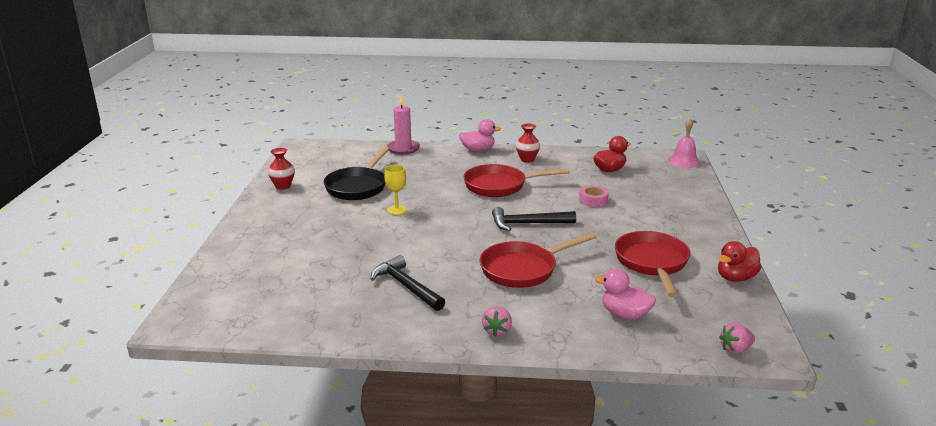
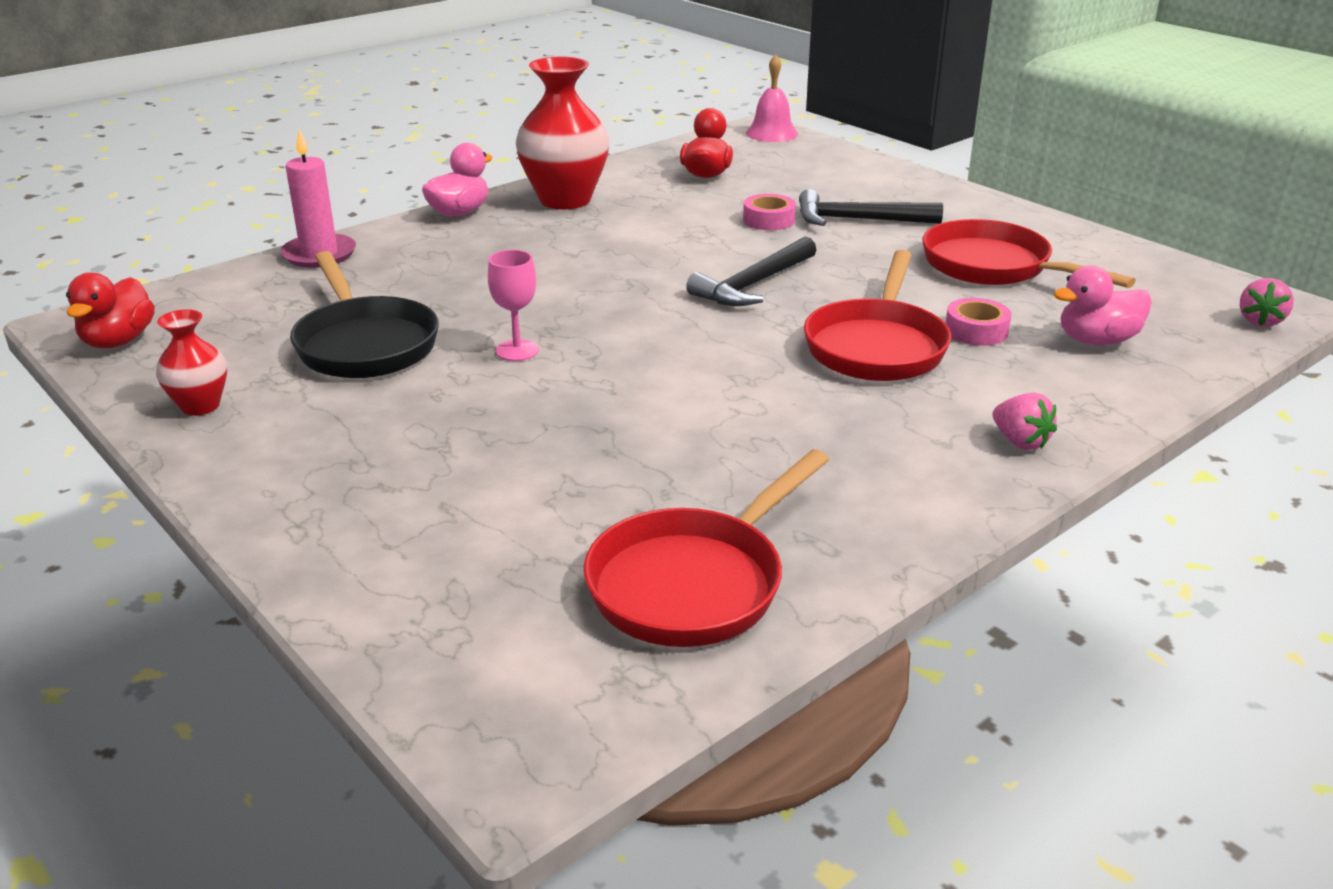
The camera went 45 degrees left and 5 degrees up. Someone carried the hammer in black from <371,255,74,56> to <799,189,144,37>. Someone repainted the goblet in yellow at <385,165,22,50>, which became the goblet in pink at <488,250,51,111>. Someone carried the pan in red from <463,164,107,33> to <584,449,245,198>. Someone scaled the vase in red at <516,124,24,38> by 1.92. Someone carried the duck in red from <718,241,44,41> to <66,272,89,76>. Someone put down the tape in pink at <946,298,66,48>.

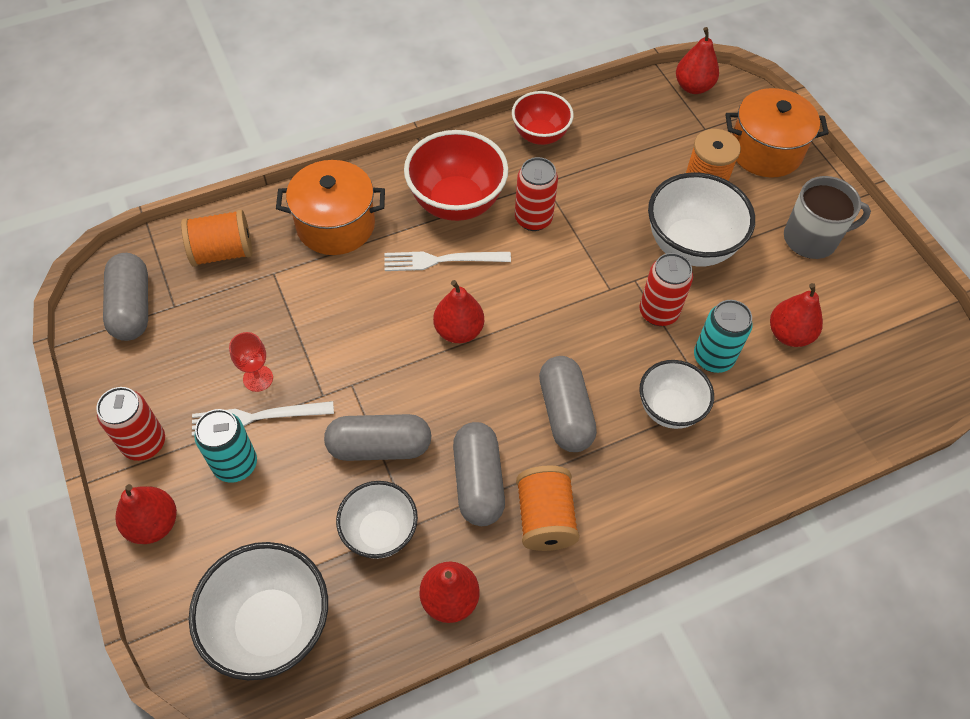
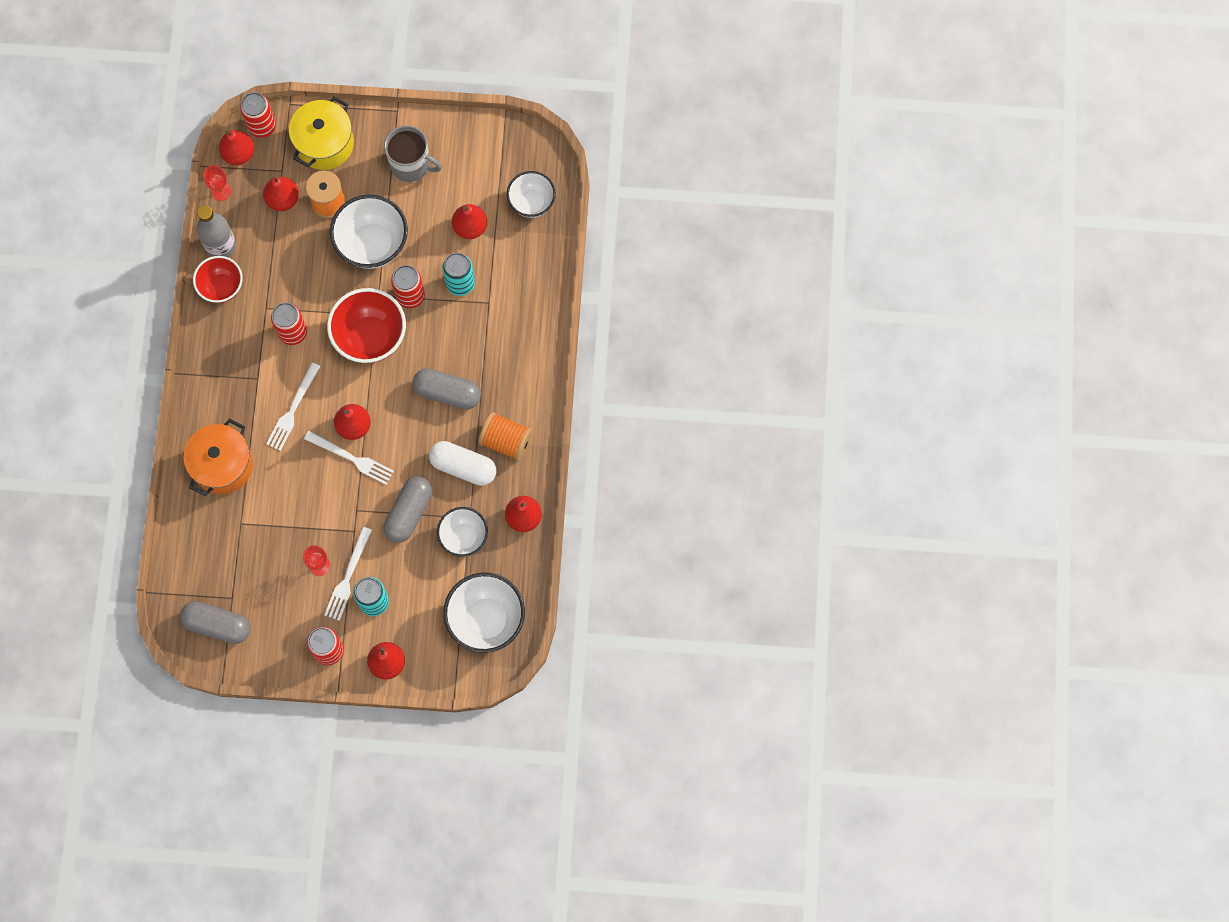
The camera went 60 degrees left and 15 degrees up. Someone took away the spool in orange at <181,209,71,58>. Someone carried the bowl in red from <404,130,104,91> to <327,288,79,75>. Someone repainted the capsule in grey at <453,422,52,104>, which became the capsule in white at <429,441,68,45>. Someone carried the bowl in white from <639,360,75,69> to <507,171,49,47>. Someone repainted the pot in orange at <726,88,103,89>, which became the pot in yellow at <289,96,65,74>. Someone rotated the mug in grey at <784,176,87,83> by 90 degrees clockwise. Someone put down the bottle in grey at <196,205,40,52>. Someone put down the goblet in red at <203,165,28,36>. Someone put down the can in red at <240,92,36,46>. Someone put down the pear in red at <263,176,36,35>. Someone put down the fork in white at <304,431,90,54>.

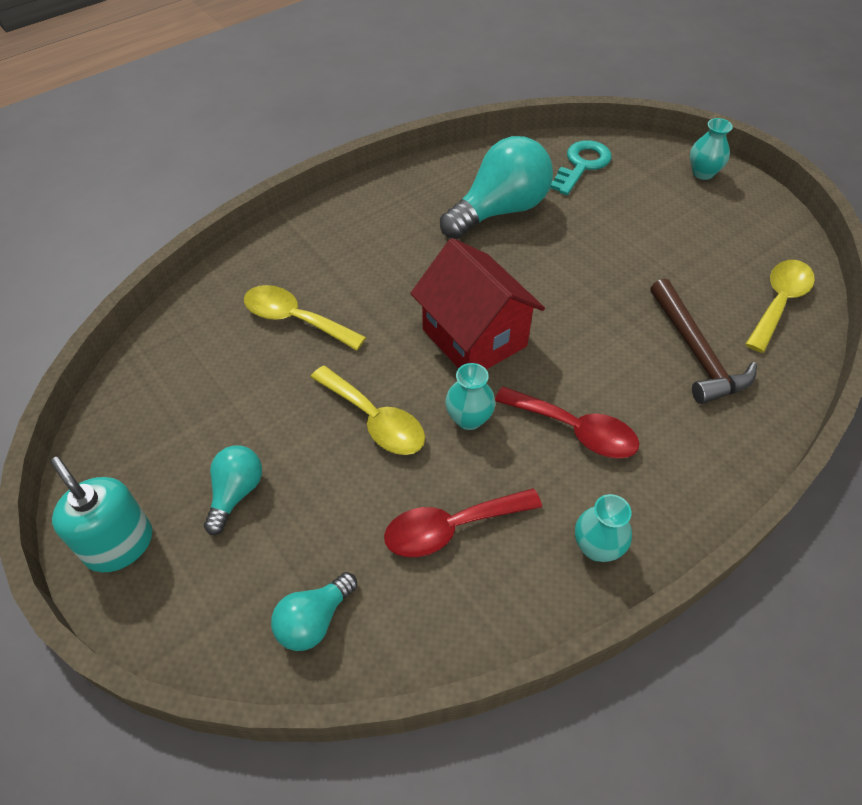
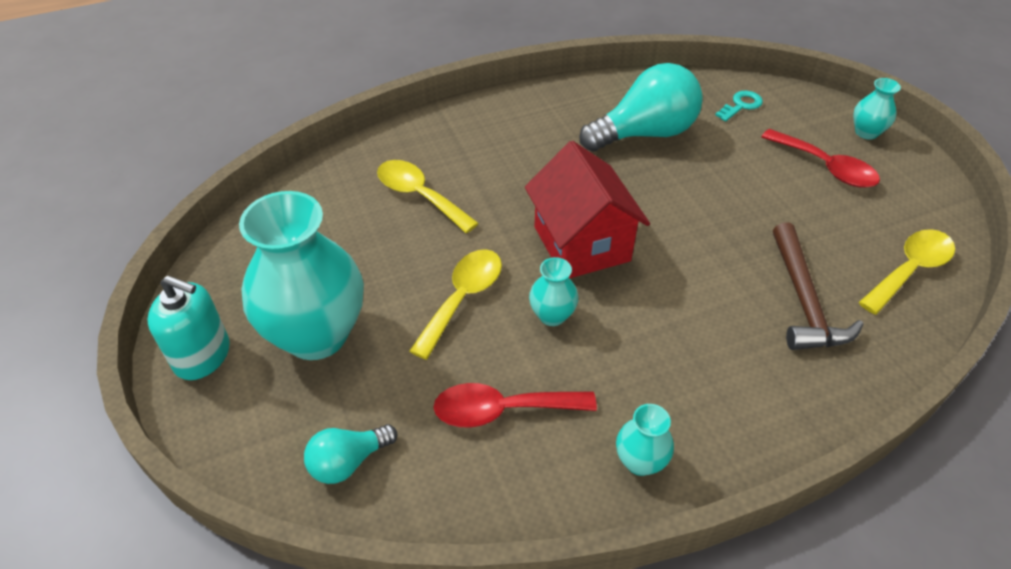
The camera went 15 degrees right and 5 degrees down. Someone rotated the soap dispenser in turquoise at <50,457,102,115> by 135 degrees clockwise. Someone swapped the light bulb in turquoise at <204,446,58,89> for the vase in turquoise at <239,191,125,169>. Someone rotated the spoon in yellow at <311,366,114,89> by 120 degrees counterclockwise. Someone carried the spoon in red from <495,386,144,73> to <761,129,119,59>. Someone scaled the key in turquoise at <550,140,62,55> by 0.65.

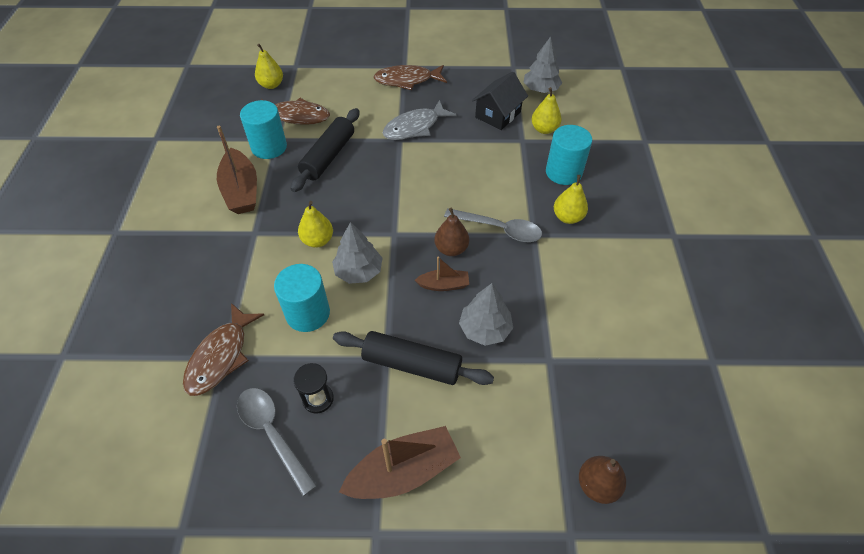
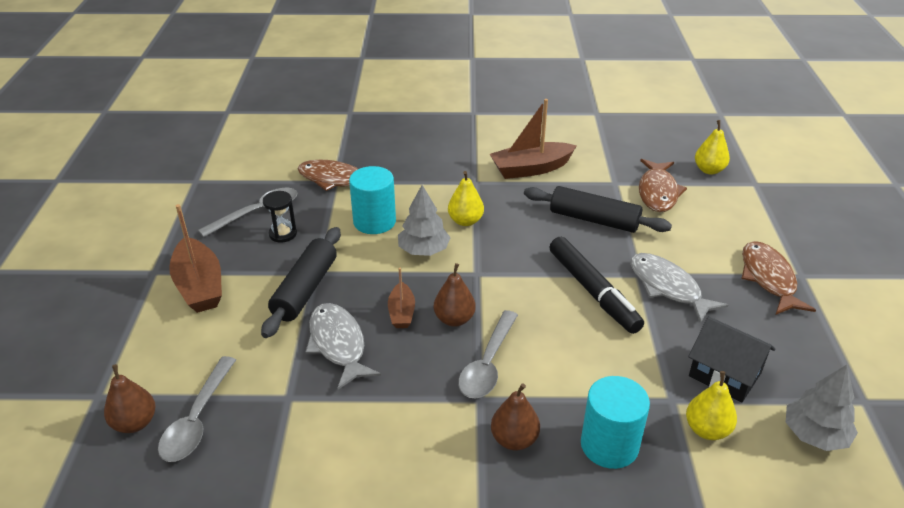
The camera went 90 degrees right and 15 degrees down. Someone took away the cylinder in turquoise at <240,100,47,59>. Someone swapped the tree in grey at <459,283,54,63> for the fish in grey at <305,303,76,87>. Someone repainted the pear in yellow at <554,175,34,49>, which became the pear in brown at <491,383,49,68>. Someone put down the spoon in grey at <158,356,78,106>. Someone put down the marker in black at <549,237,95,97>.

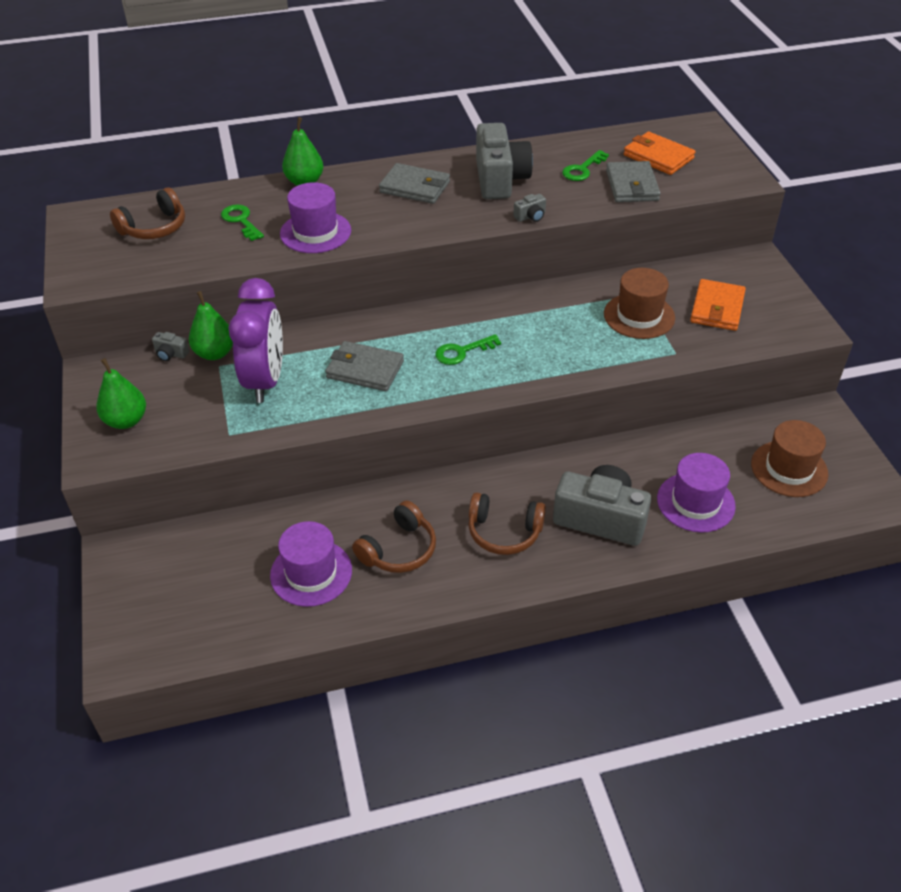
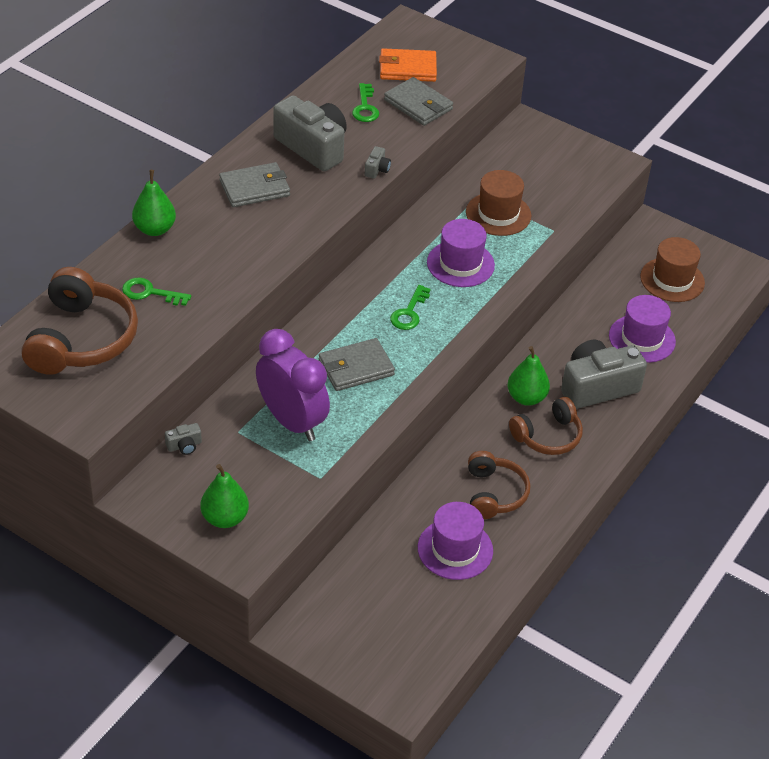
The camera went 45 degrees left and 0 degrees up. Someone scaled the headphones in brown at <110,187,75,52> by 1.58. Someone carried the pear in green from <189,291,44,69> to <507,346,43,60>. Someone carried the hat in purple from <280,182,71,71> to <427,219,68,68>. Someone took away the wallet in orange at <690,279,56,52>.

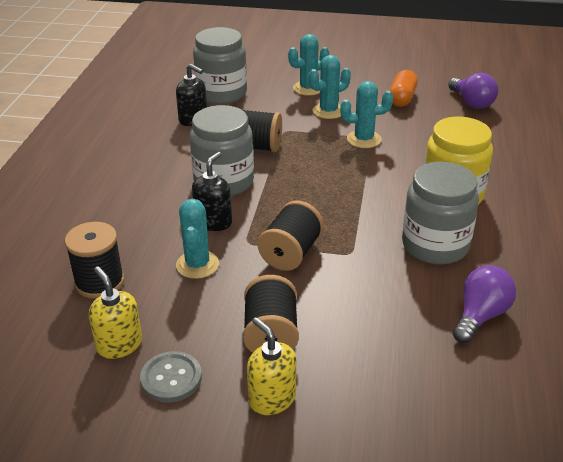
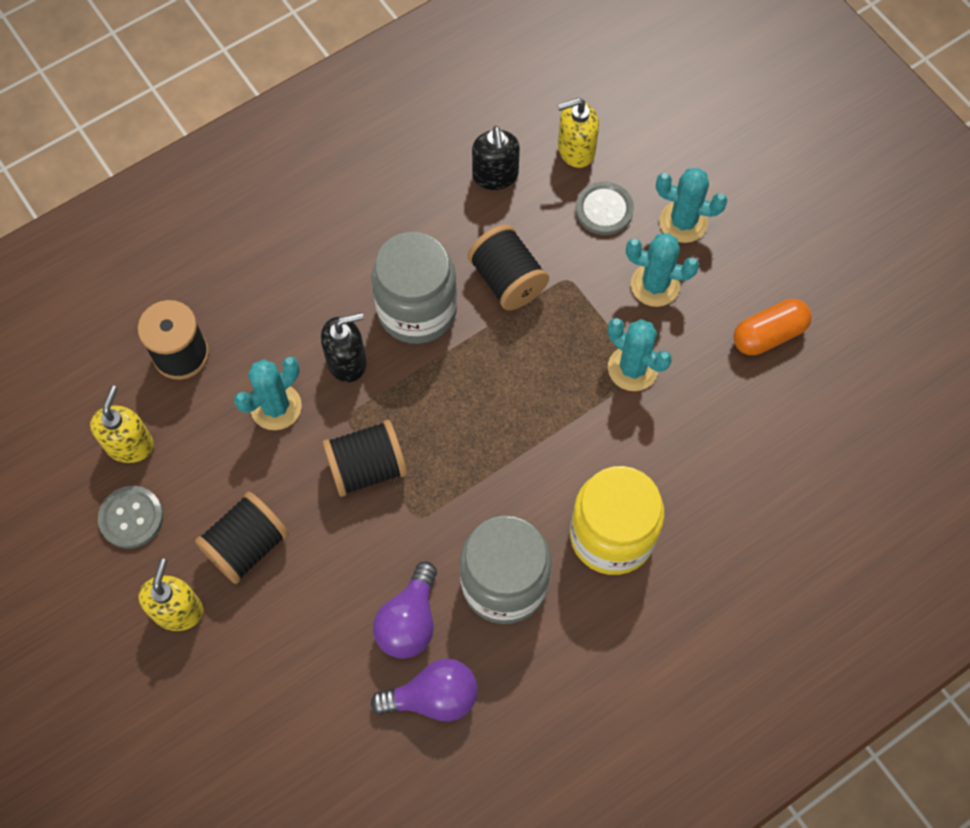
The camera went 45 degrees right and 30 degrees up. Someone swapped the jar in grey at <193,27,54,77> for the soap dispenser in yellow at <558,98,41,70>. Someone carried the light bulb in purple from <448,73,50,36> to <373,562,64,97>. Someone put down the button in grey at <576,182,58,53>.

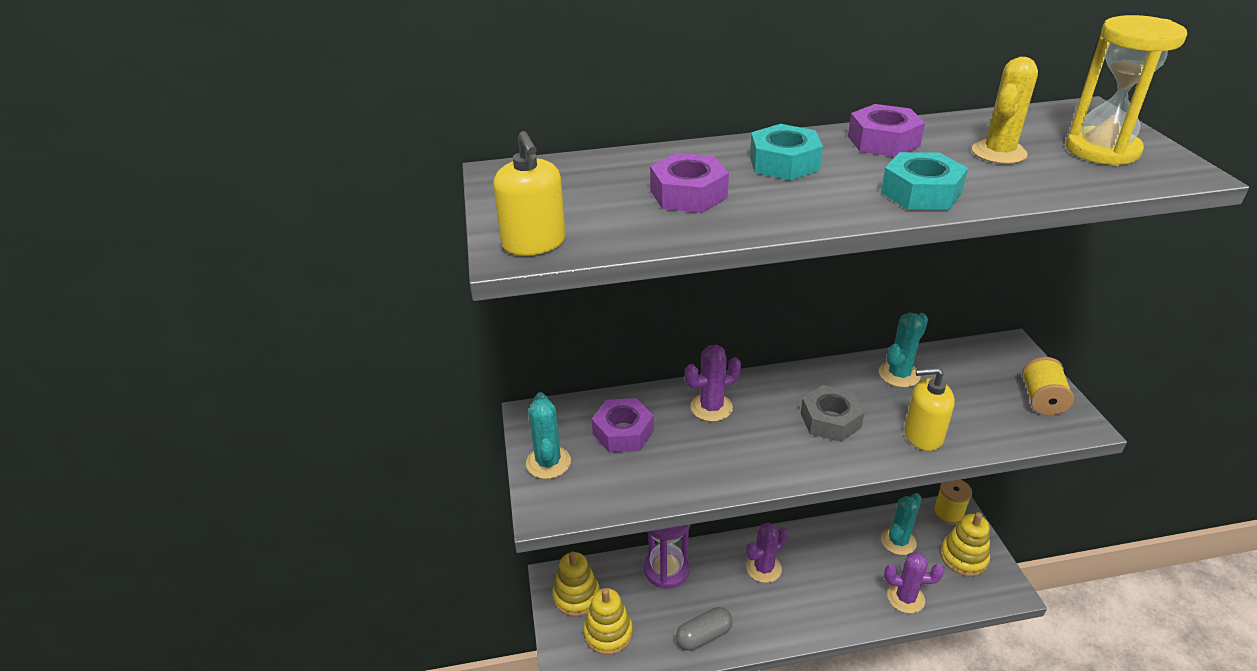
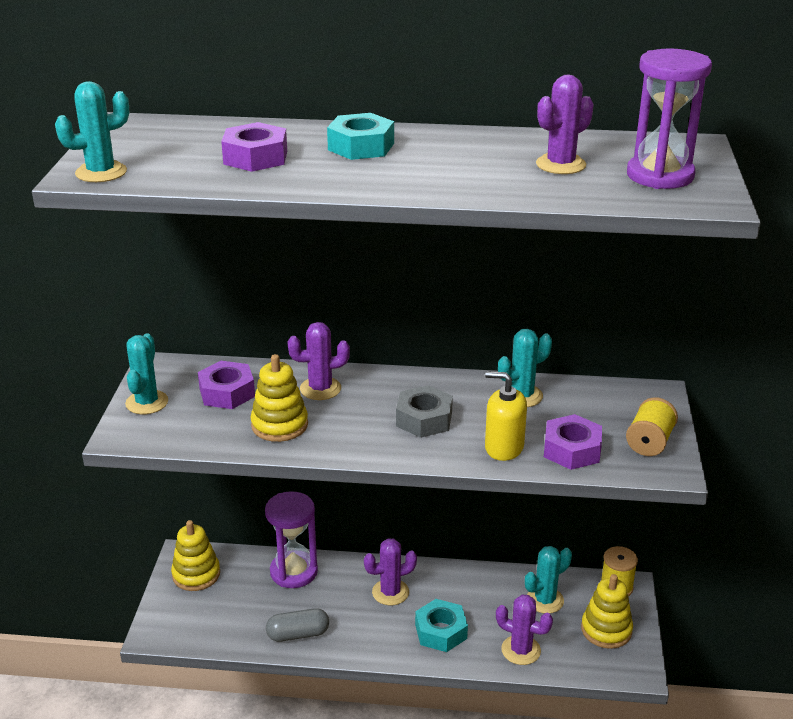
The camera went 15 degrees right and 5 degrees down. Someone swapped the soap dispenser in yellow at <493,131,73,125> for the cactus in turquoise at <55,81,74,101>. Someone carried the stacking toy in yellow from <583,588,50,67> to <251,354,57,88>. Someone carried the nut in purple from <848,104,77,53> to <544,414,58,56>. Someone carried the nut in turquoise from <881,152,87,58> to <415,599,53,53>. Someone repainted the cactus in yellow at <972,57,66,107>, which became the cactus in purple at <536,75,58,99>. Someone repainted the hourglass in yellow at <1066,15,121,151>, which became the hourglass in purple at <627,48,85,141>.

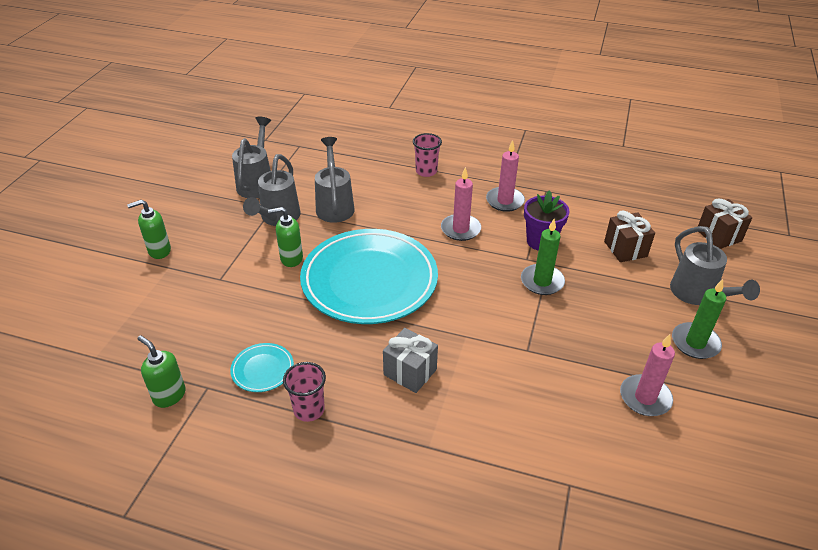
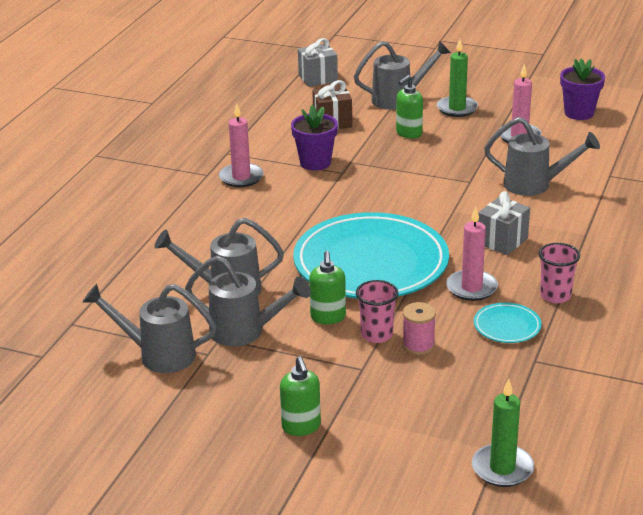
The camera went 85 degrees left and 10 degrees down. Someone carried the soap dispenser in green from <138,335,48,73> to <396,75,27,64>. Someone carried the cup in pink from <413,133,29,44> to <356,280,42,63>. Someone carried the candle in pink from <441,167,40,74> to <446,207,52,94>. Someone carried the candle in green from <521,219,44,76> to <472,379,62,108>. Someone repainted the gift in brown at <698,198,54,51>, which became the gift in grey at <298,38,40,49>. Someone put down the spool in pink at <402,302,34,53>. Someone put down the watering can in grey at <484,117,116,79>. Someone put down the flower pot in purple at <560,58,45,62>.

